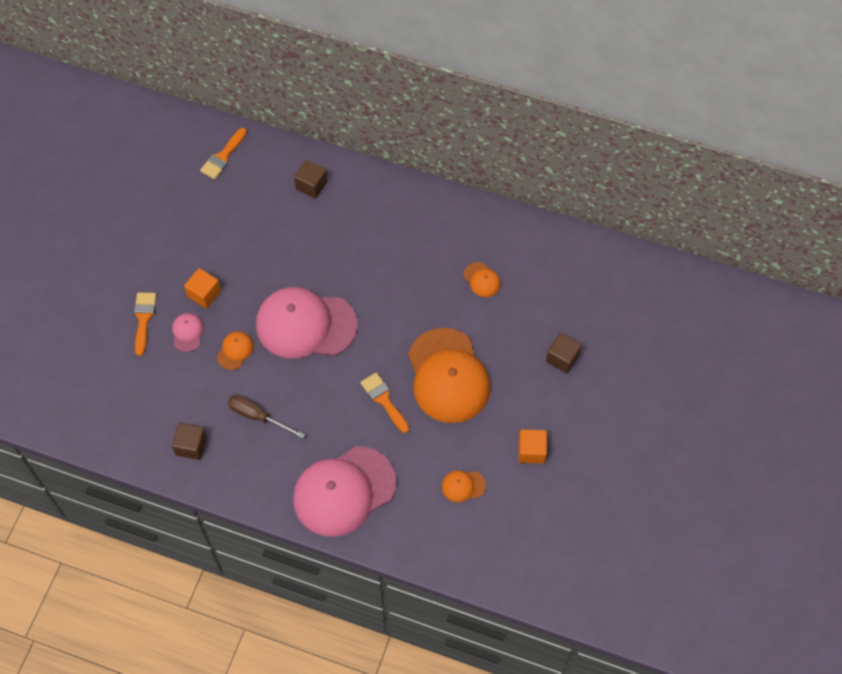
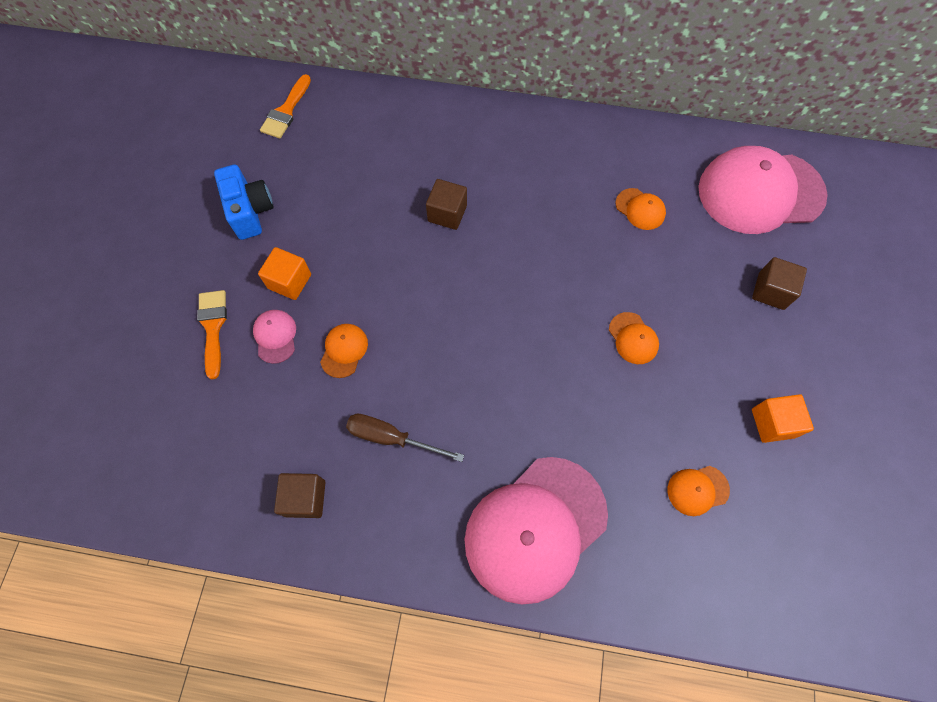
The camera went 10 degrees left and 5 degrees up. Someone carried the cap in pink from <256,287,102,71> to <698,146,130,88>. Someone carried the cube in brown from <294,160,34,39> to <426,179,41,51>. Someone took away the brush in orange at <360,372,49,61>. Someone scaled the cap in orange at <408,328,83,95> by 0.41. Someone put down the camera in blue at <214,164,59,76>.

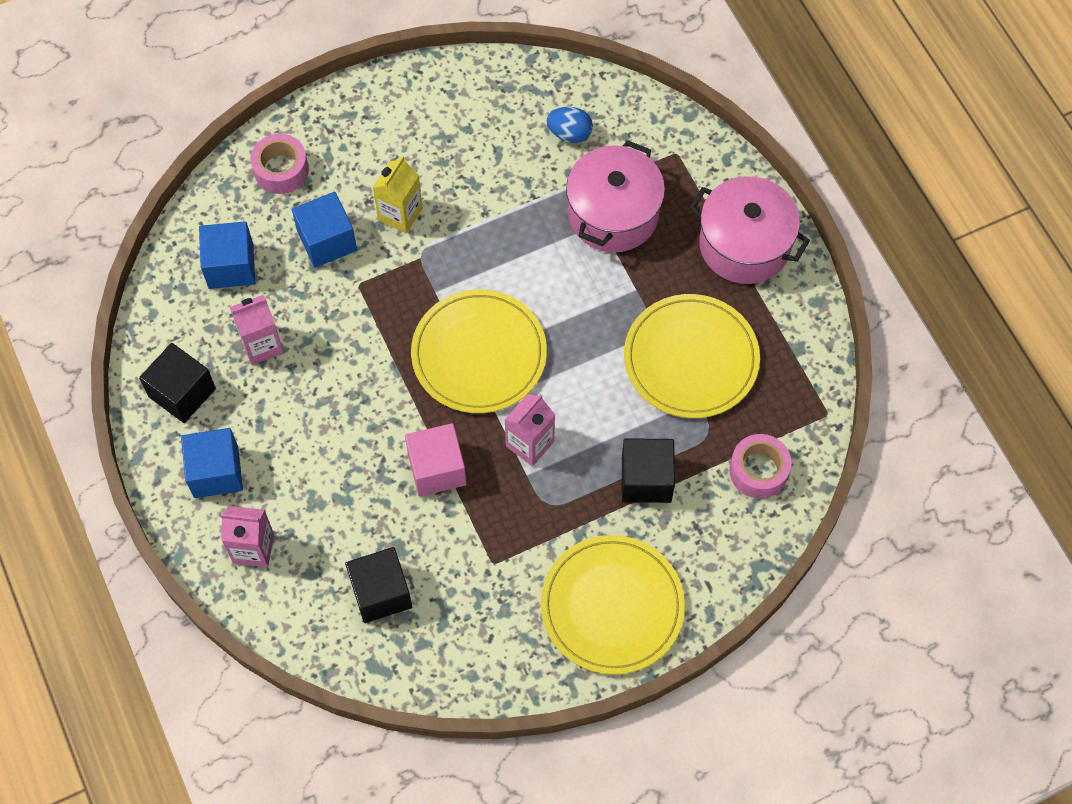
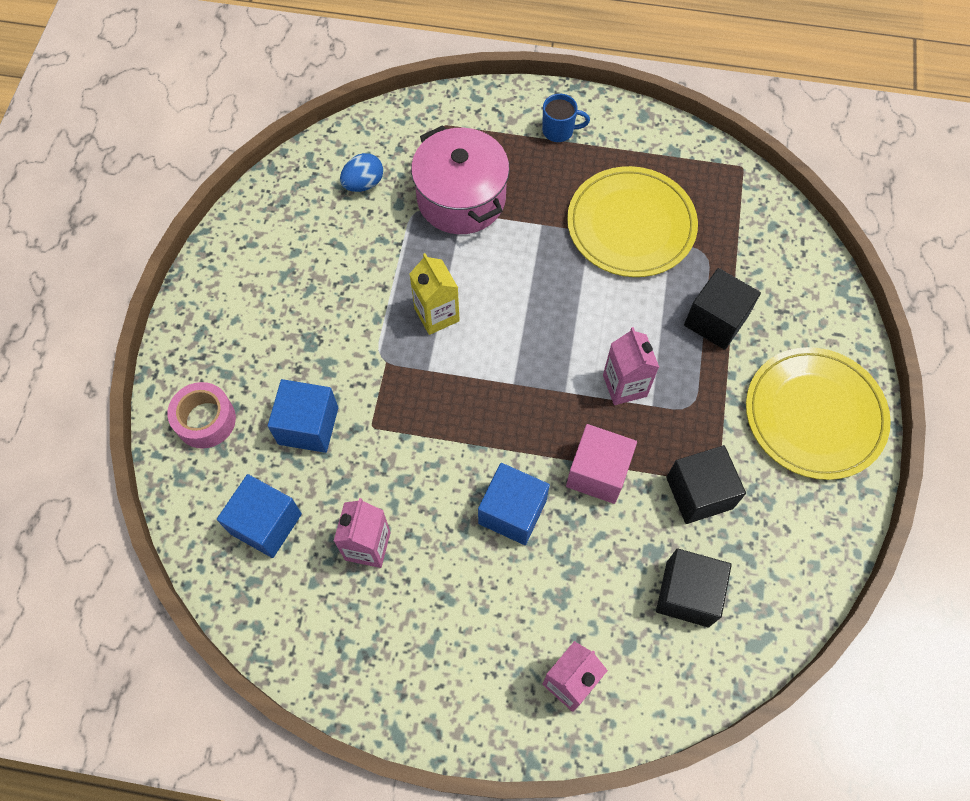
The camera went 55 degrees left and 0 degrees up. Someone carried the cube in black from <139,343,77,80> to <666,445,80,79>. Someone carried the cube in blue from <181,428,62,70> to <478,463,72,82>. Someone carried the carton in yellow from <372,156,51,77> to <409,253,51,82>. Someone took away the plate in yellow at <411,289,136,124>. Someone swapped the pot in pink at <689,176,121,108> for the mug in blue at <542,94,48,48>. Someone took away the tape in pink at <729,434,63,65>.

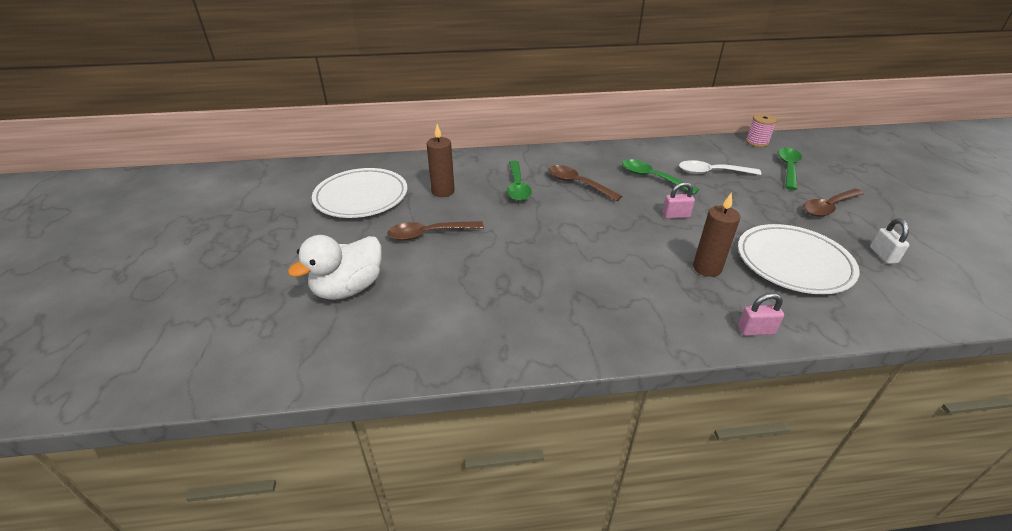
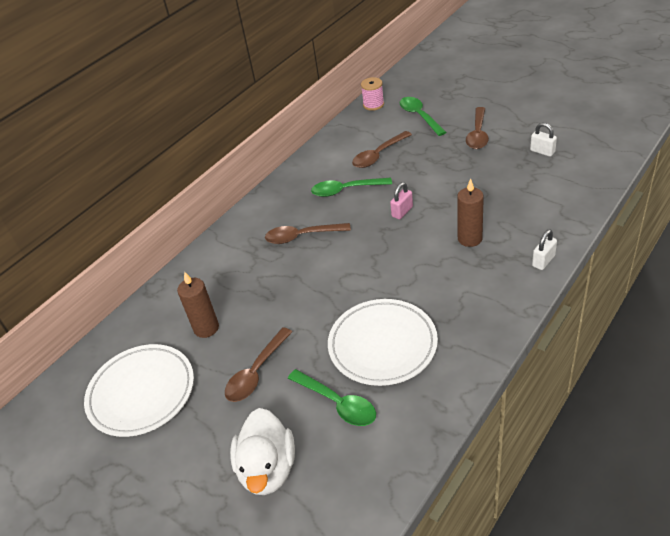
The camera went 40 degrees left and 5 degrees up. Someone carried the spoon in green from <507,161,25,40> to <288,369,88,57>. Someone repainted the spoon in white at <679,160,82,15>, which became the spoon in brown at <352,131,60,37>. Someone carried the plate in white from <738,224,122,70> to <328,299,110,87>. Someone repainted the padlock in pink at <738,293,46,43>, which became the padlock in white at <532,229,25,41>.

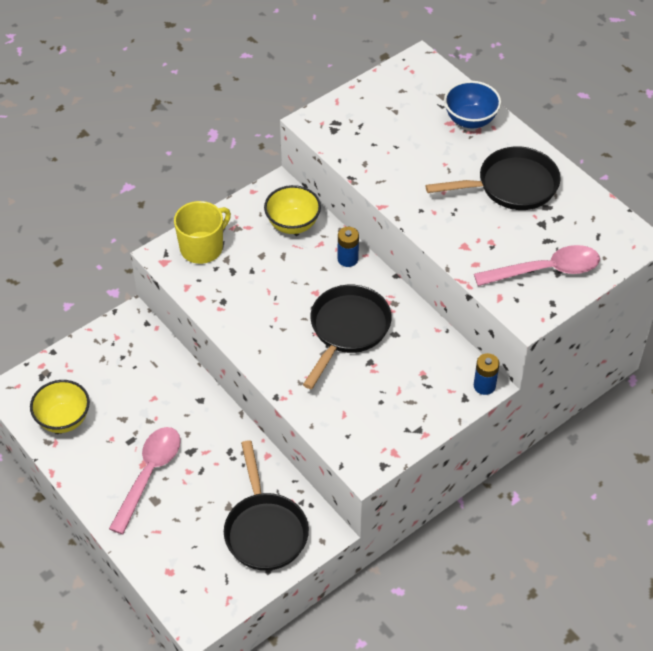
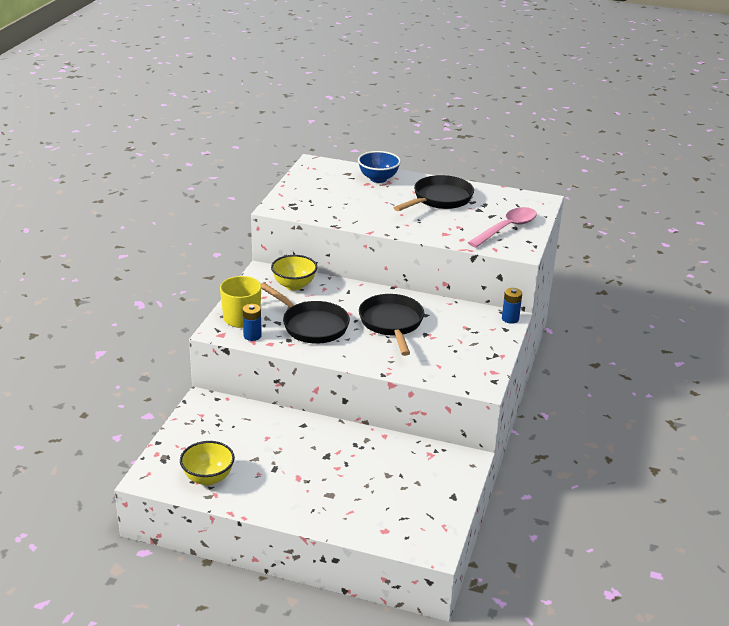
The camera went 35 degrees left and 20 degrees down. Someone took away the spoon in pink at <109,427,72,107>. Someone carried the pan in black from <224,440,85,131> to <261,283,89,61>. Someone carried the battery in blue from <337,227,22,40> to <243,304,19,37>.

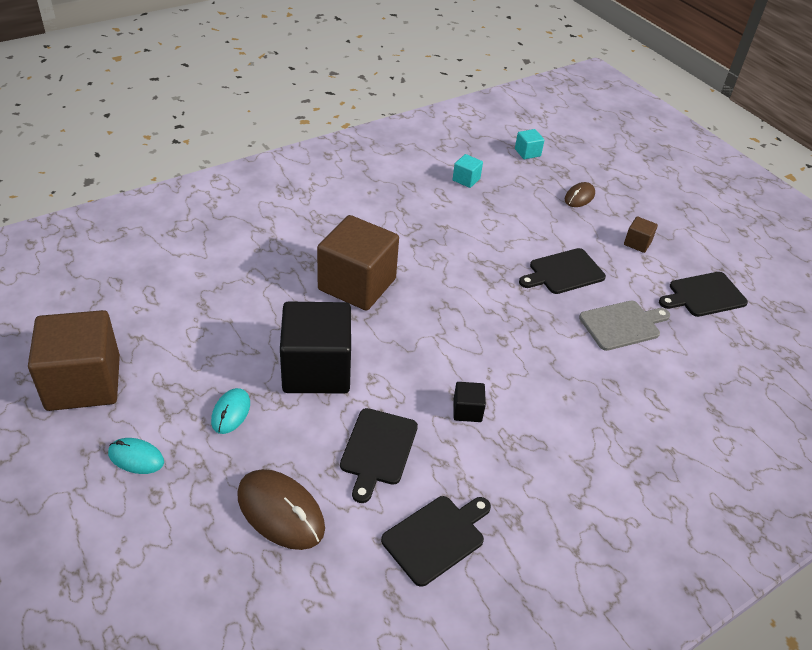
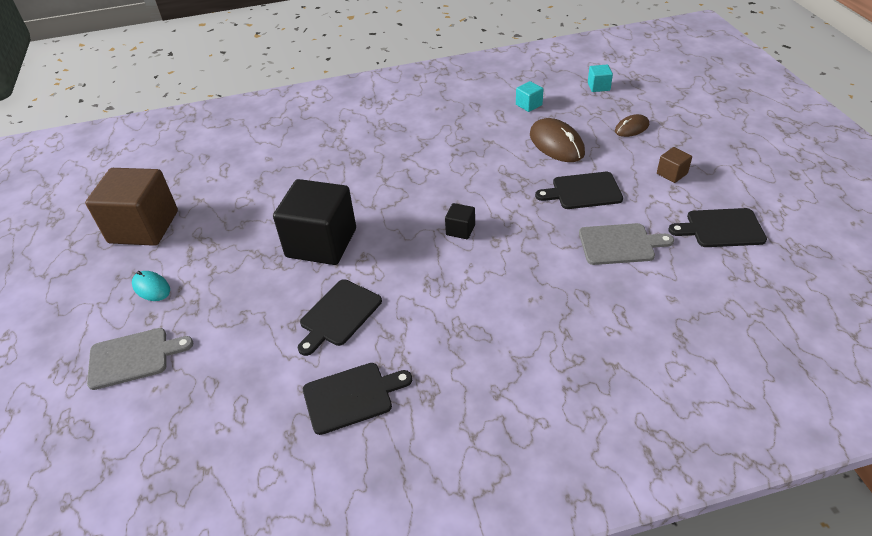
The camera went 25 degrees right and 0 degrees up. Someone took away the mouse in turquoise at <211,388,39,46>. Someone carried the mouse in brown from <237,469,88,81> to <530,118,55,44>. Someone took away the cube in brown at <317,215,82,96>. Someone carried the cube in black from <453,382,33,40> to <445,203,30,36>. Someone put down the cutting board in grey at <87,328,106,62>.

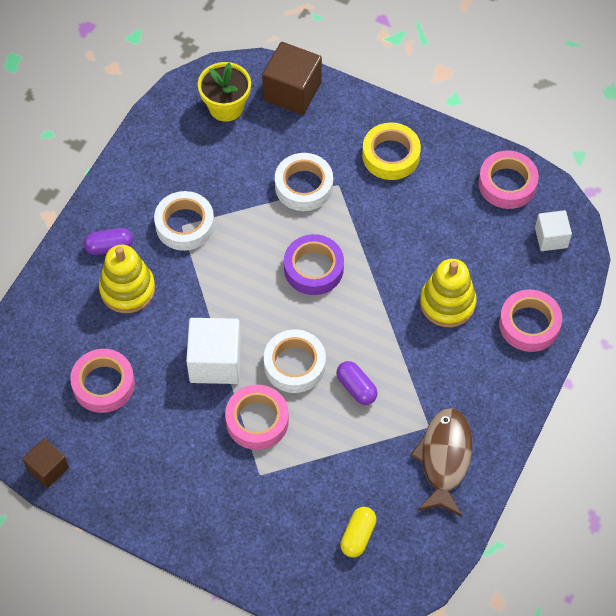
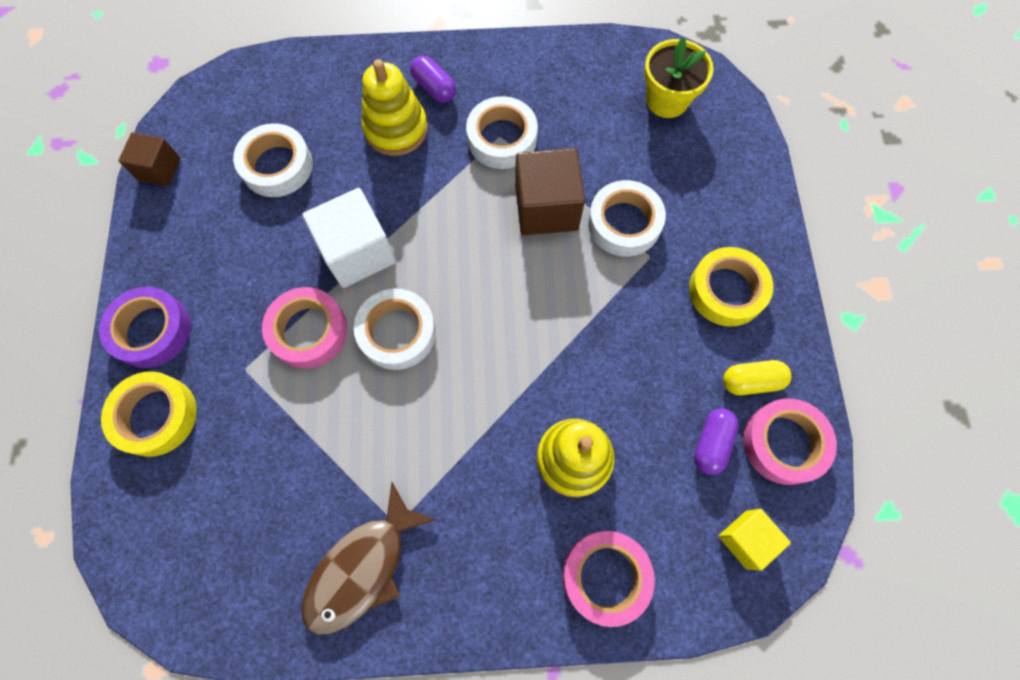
The camera went 60 degrees right and 10 degrees up. Someone repainted the tape in pink at <70,349,65,64>, which became the tape in white at <233,123,80,74>. Someone carried the cube in brown from <262,42,60,73> to <515,148,70,87>. Someone carried the tape in purple from <284,234,60,61> to <99,287,92,81>. Someone carried the capsule in purple from <336,361,42,44> to <694,409,45,66>. Someone carried the capsule in yellow from <340,507,37,50> to <723,360,68,35>. Someone rotated the fish in brown at <410,408,62,108> by 150 degrees clockwise. Someone repainted the cube in white at <535,210,37,41>, which became the cube in yellow at <719,509,72,62>. Someone put down the tape in yellow at <101,371,96,86>.

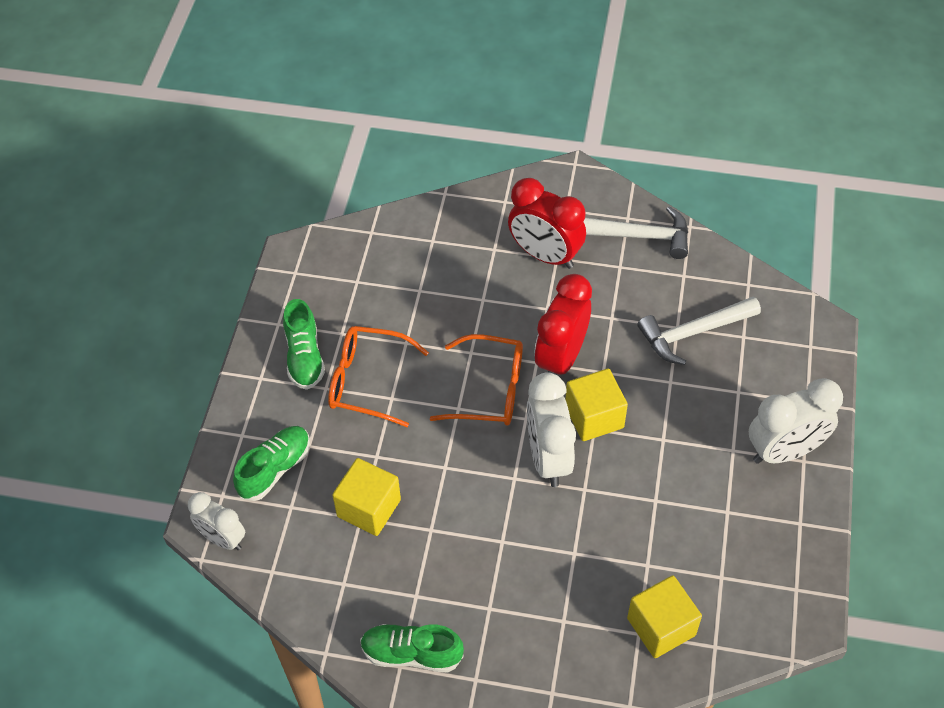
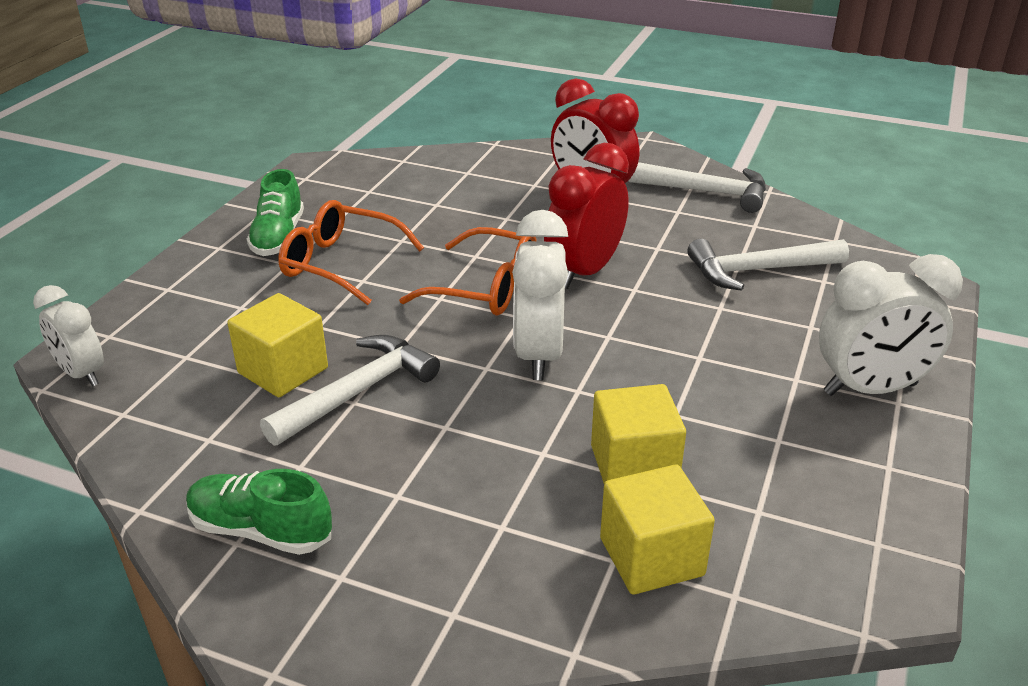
The camera went 10 degrees right and 20 degrees down. Someone took away the shoe in green at <233,426,77,75>. Someone carried the cube in yellow from <565,368,63,73> to <591,384,95,99>. Someone put down the hammer in white at <260,335,180,111>.

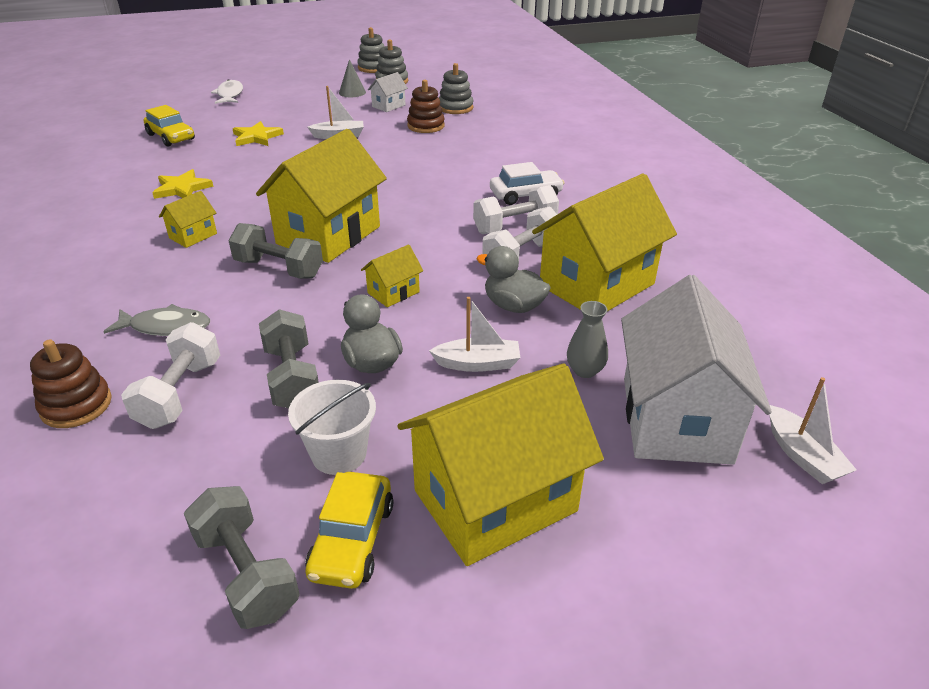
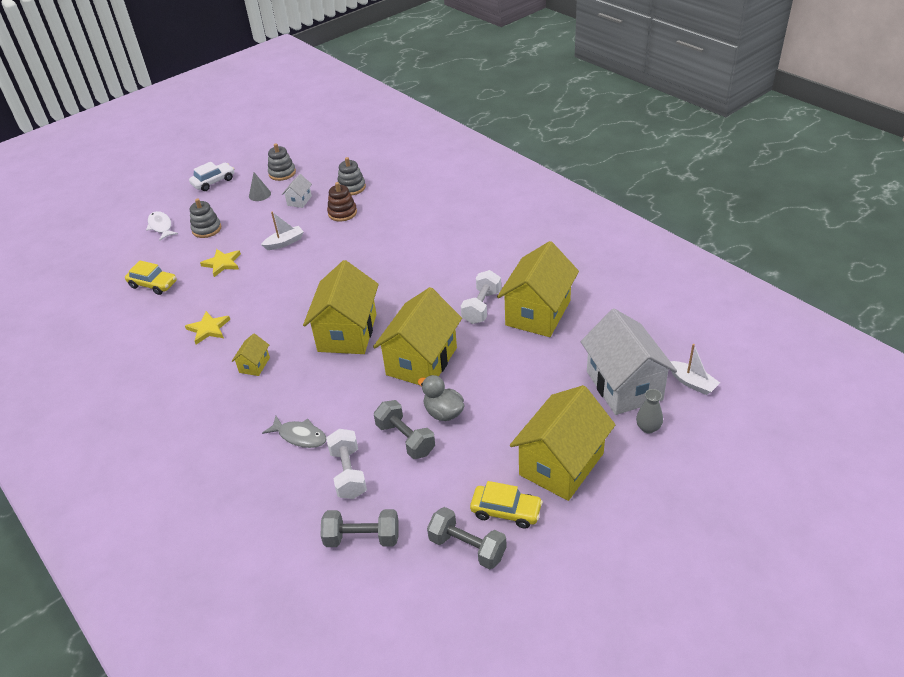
The camera went 20 degrees left and 5 degrees up. Someone took away the stacking toy in brown at <30,339,82,89>. Someone rotated the fish in grey at <103,304,107,32> by 45 degrees clockwise. Someone carried the dumbbell in grey from <228,223,95,56> to <320,509,79,38>. Someone took away the bucket in white at <288,380,88,95>. Someone rotated the car in yellow at <305,472,88,117> by 60 degrees counterclockwise. Someone carried the stacking toy in grey from <357,27,28,46> to <190,199,31,39>. Someone scaled the house in yellow at <361,245,62,62> by 2.27. Someone took away the boat in white at <429,297,91,75>. Someone took away the dumbbell in white at <473,185,86,49>. Someone took away the duck in grey at <476,246,75,67>. Someone carried the car in white from <490,162,75,43> to <189,162,45,29>. Someone carried the vase in grey from <567,301,41,77> to <636,389,27,45>.

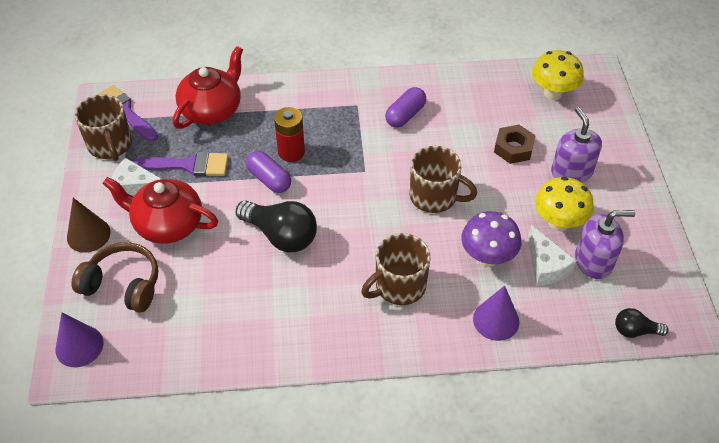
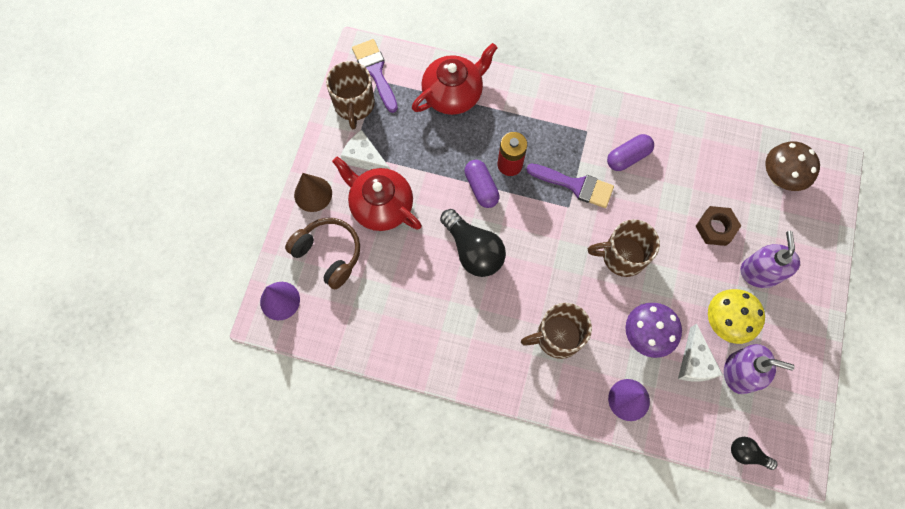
The camera went 20 degrees right and 20 degrees up. Someone carried the brush in purple from <133,151,95,25> to <526,164,88,44>. Someone rotated the mug in brown at <410,146,67,67> by 135 degrees clockwise. Someone repainted the mushroom in yellow at <532,50,52,50>, which became the mushroom in brown at <765,141,55,50>.

